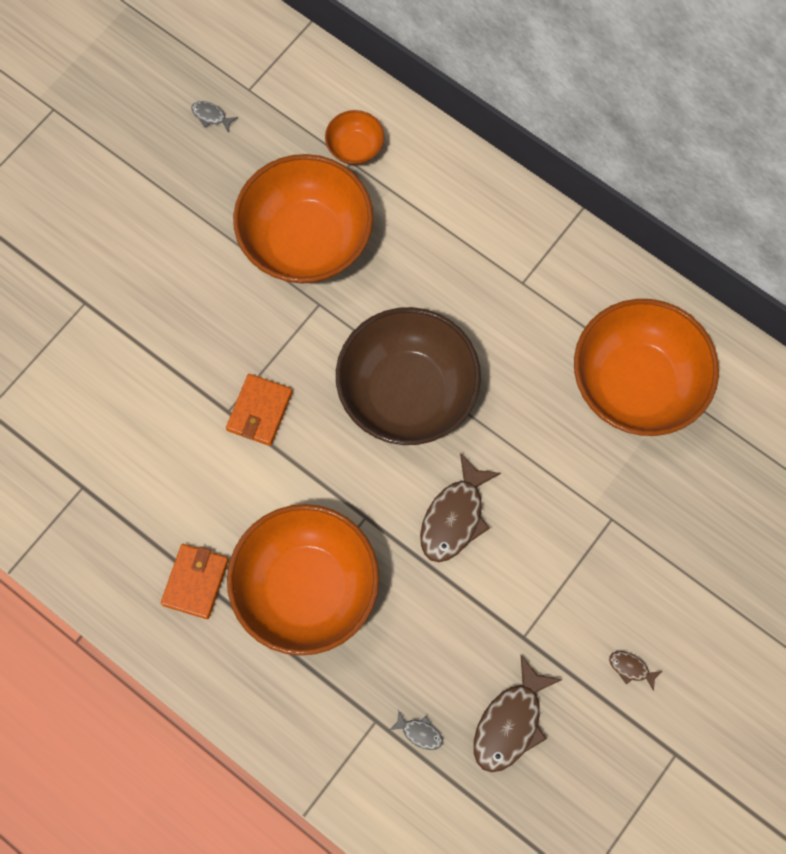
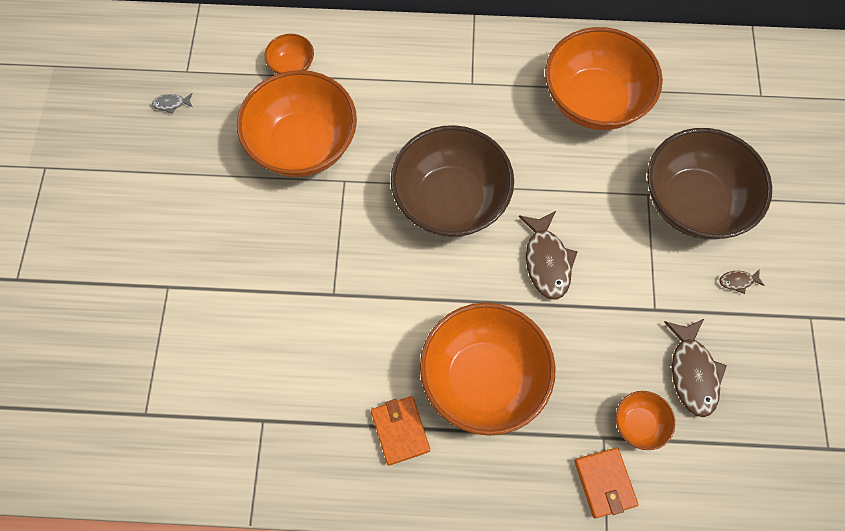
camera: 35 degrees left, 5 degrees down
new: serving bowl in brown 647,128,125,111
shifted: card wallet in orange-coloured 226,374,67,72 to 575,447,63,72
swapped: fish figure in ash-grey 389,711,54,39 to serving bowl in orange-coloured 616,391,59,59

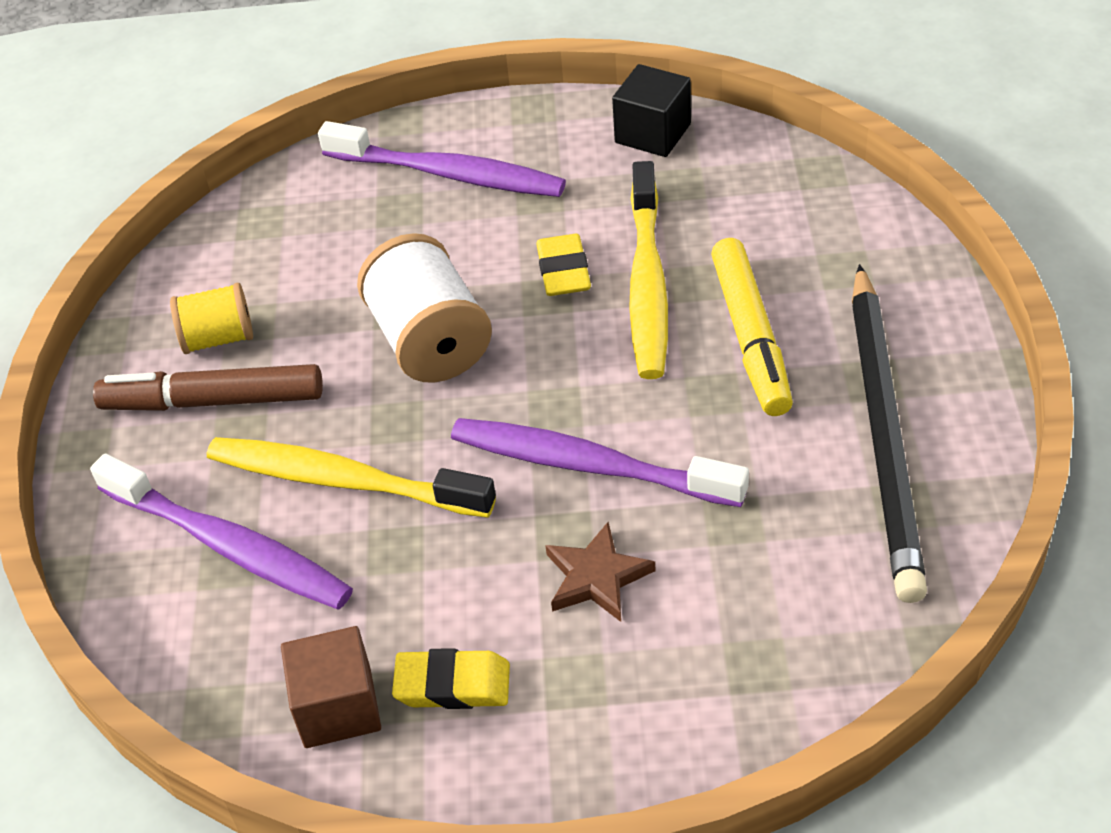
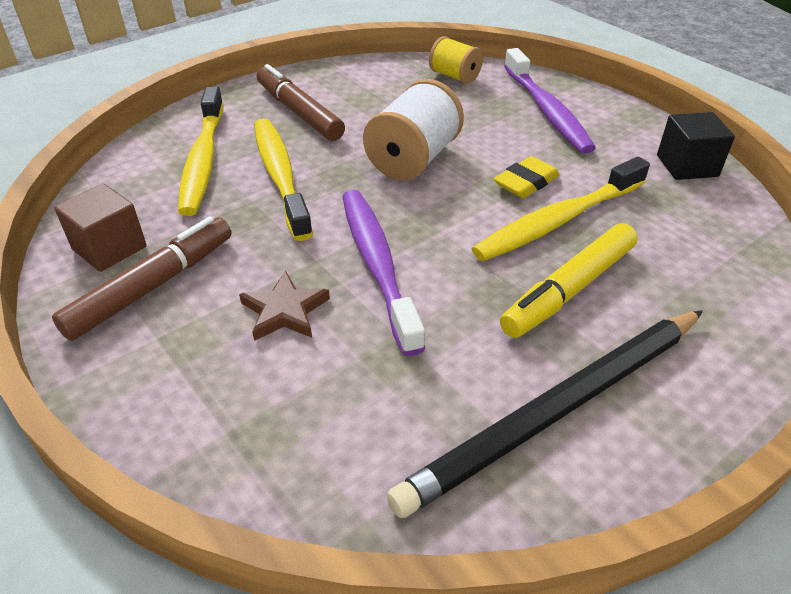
camera: 50 degrees right, 5 degrees down
shifted: bobbin in yellow 170,283,83,71 to 429,36,54,48
swapped: gum eraser in yellow 392,648,118,61 to marker pen in brown 52,216,180,125
repainted: dental brush in violet 90,453,263,157 to dental brush in yellow 178,87,45,129

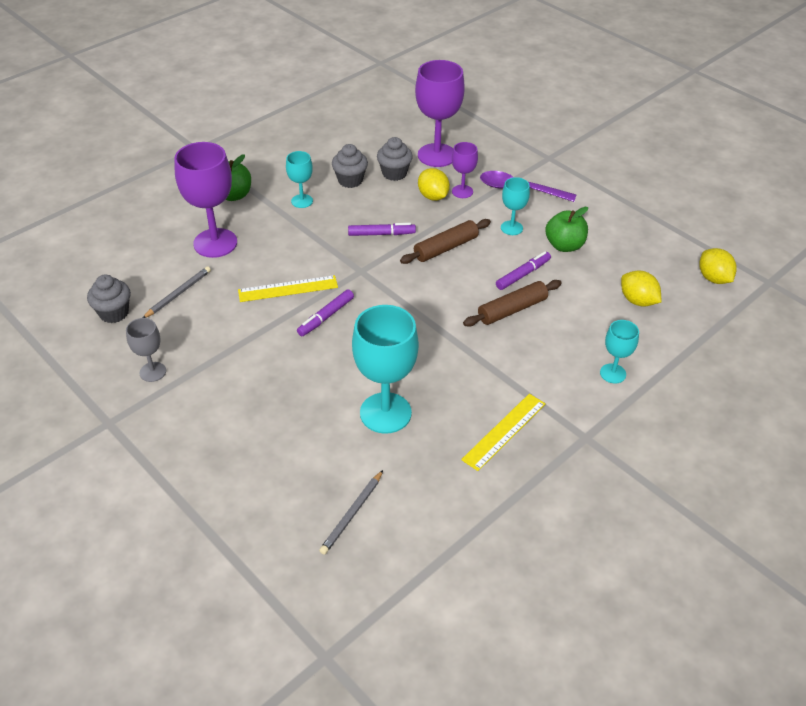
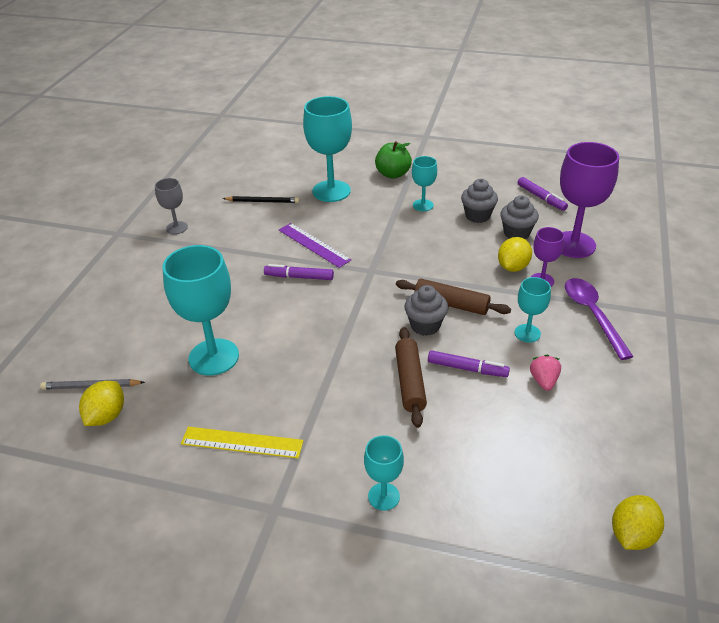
camera: 60 degrees right, 5 degrees down
shifted: citrus fruit in yellow 621,270,40,37 to 79,381,45,45; fairy cake in ash-grey 87,274,44,49 to 405,285,43,51; marker pen in violet 348,223,68,13 to 518,177,50,34
swapped: apple fruit in green 545,207,43,45 to strawberry in rose-pink 530,355,31,36
repainted: pencil in ash-grey 143,266,68,52 to pencil in ebony 223,196,77,7; straightedge in yellow 238,275,100,27 to straightedge in violet 279,223,72,45; chalice in violet 174,142,63,116 to chalice in teal 303,96,49,106
rotated: dough roller in brown 463,280,99,47 = 395,327,32,101 60 degrees clockwise

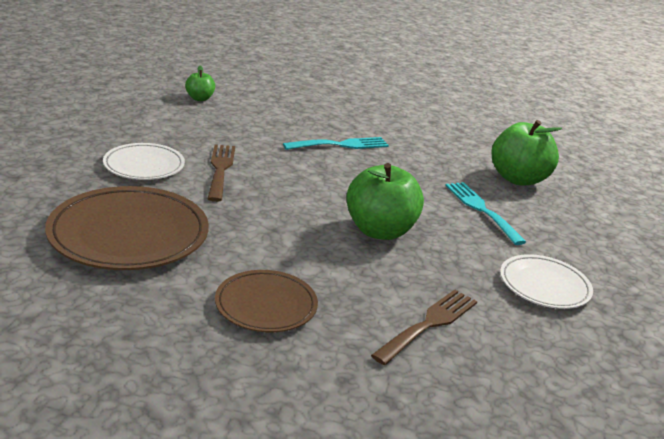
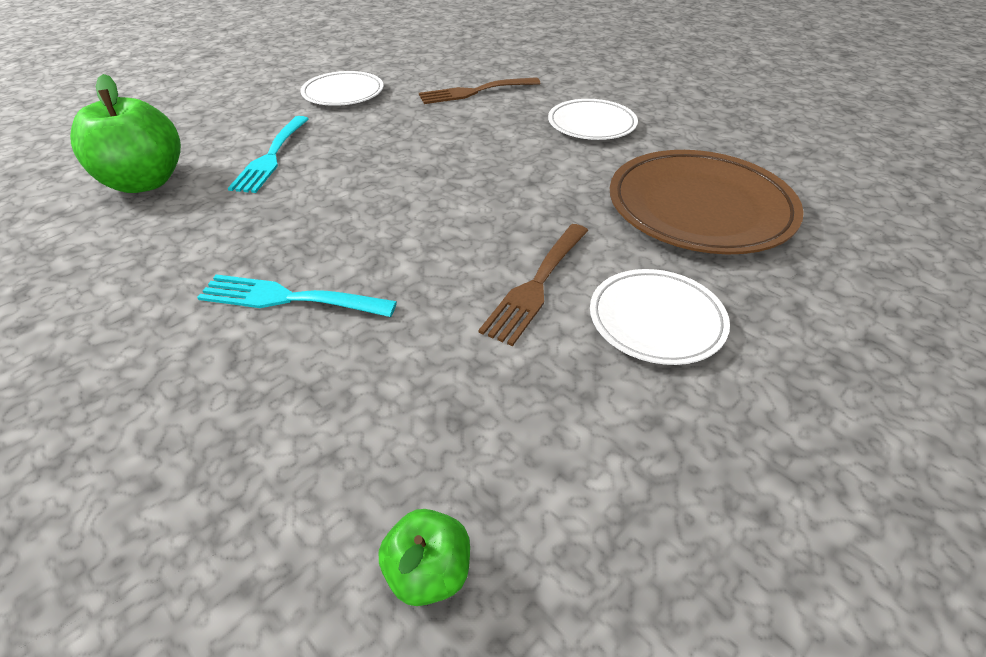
camera: 145 degrees left, 15 degrees up
gone: apple fruit in green 346,163,78,77
repainted: plate in brown 215,270,103,62 to plate in snow-white 548,99,90,41

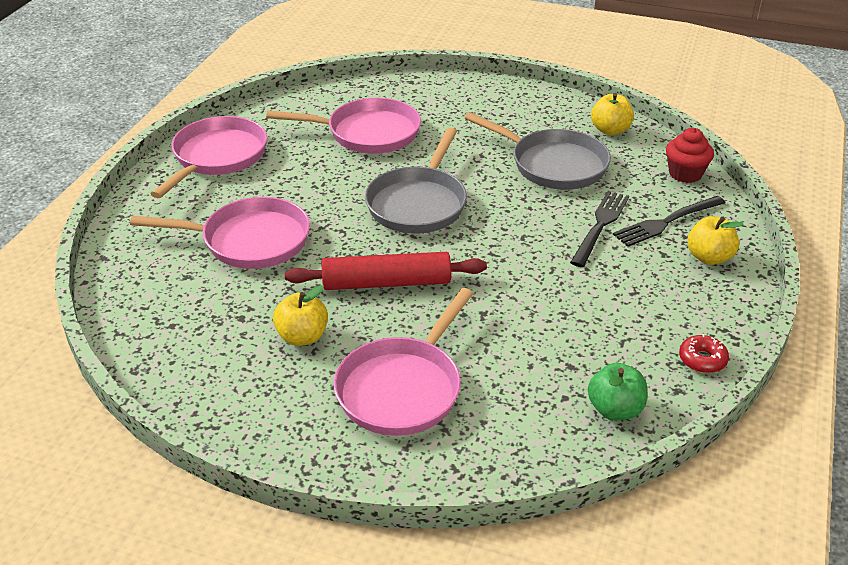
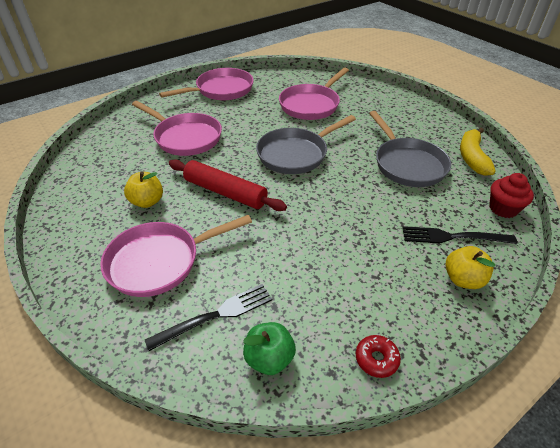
camera: 35 degrees right, 5 degrees up
shifted: fork in ebony 570,191,59,76 to 145,284,128,67
swapped: apple fruit in yellow 591,93,43,42 to banana in yellow 460,128,36,48
rotated: skillet in rose-pink 266,98,155,56 = 279,68,70,52 90 degrees clockwise

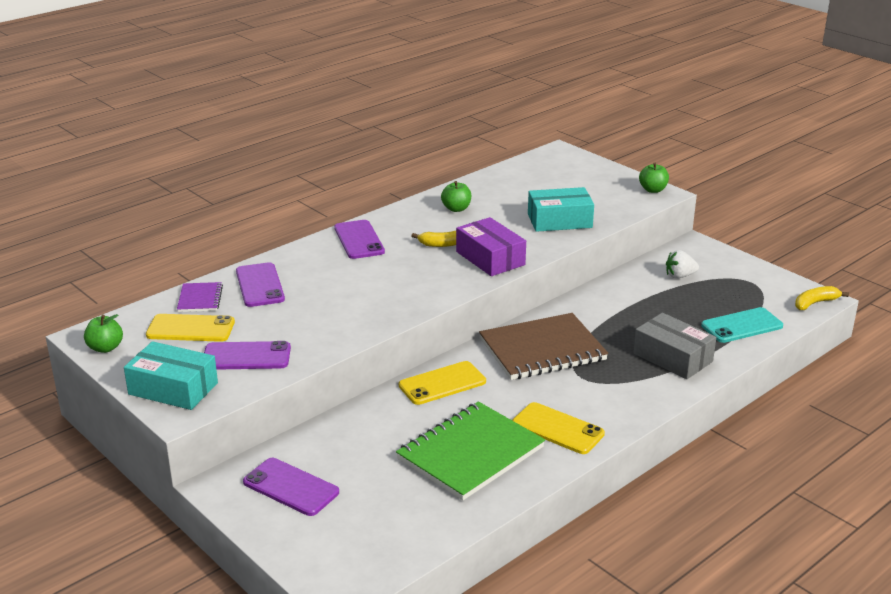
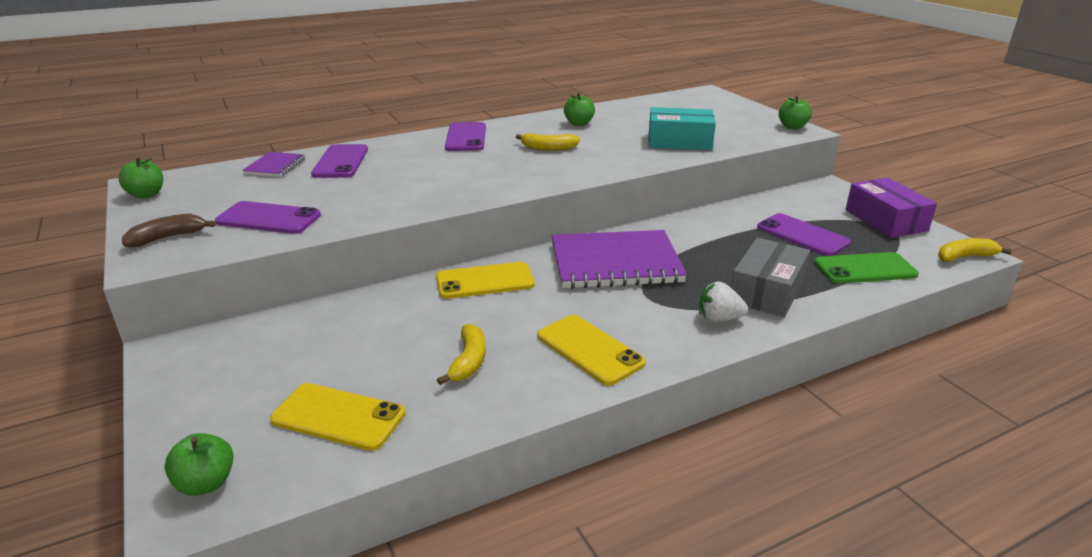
camera: 15 degrees right, 0 degrees up
new: apple fruit in green 164,433,69,63
shifted: smartphone in yellow 146,314,89,28 to 270,383,135,68; strawberry in snow-white 666,250,33,29 to 699,282,49,40; smartphone in violet 243,458,96,58 to 757,213,94,43; parcel in violet 456,217,70,59 to 845,178,92,60
swapped: parcel in teal 124,341,94,69 to banana in brown 122,214,94,34; notepad in green 396,401,149,99 to banana in yellow 437,323,49,62
repainted: notepad in brown 479,313,129,67 to notepad in violet 551,230,136,59; smartphone in teal 701,307,82,36 to smartphone in green 814,252,105,32
rotated: parcel in ash-grey 633,313,83,66 = 731,238,79,79 60 degrees clockwise

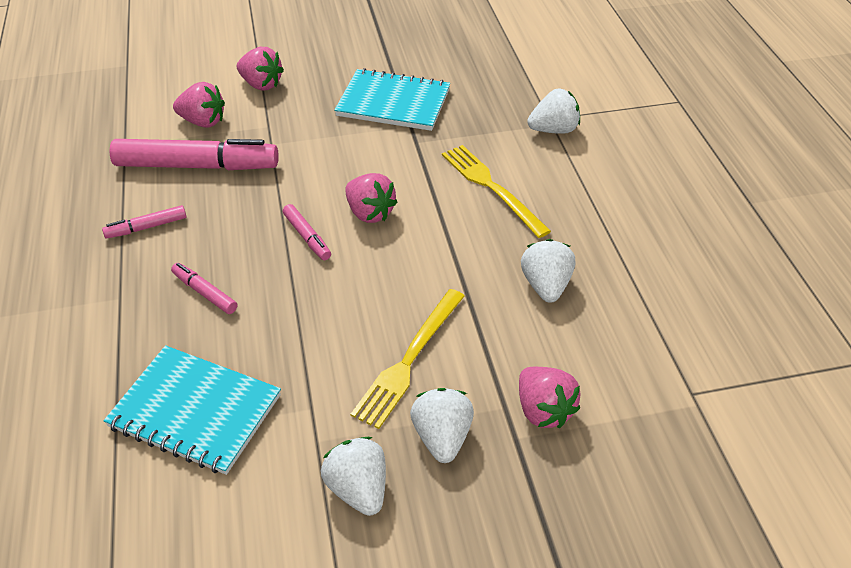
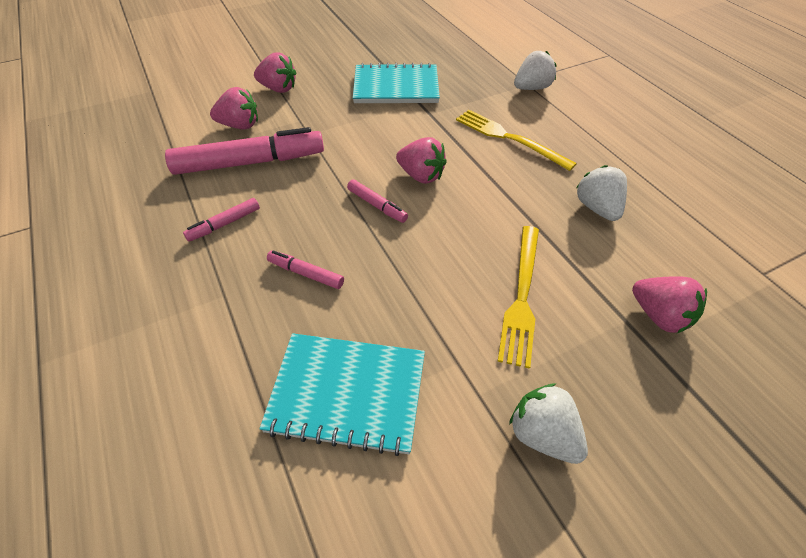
camera: 15 degrees left, 5 degrees up
gone: strawberry in snow-white 410,388,64,75

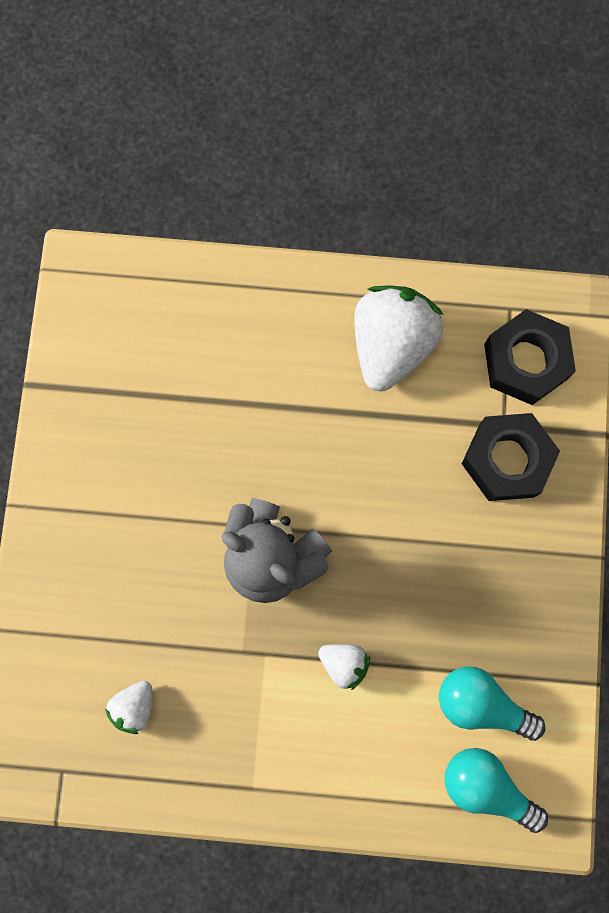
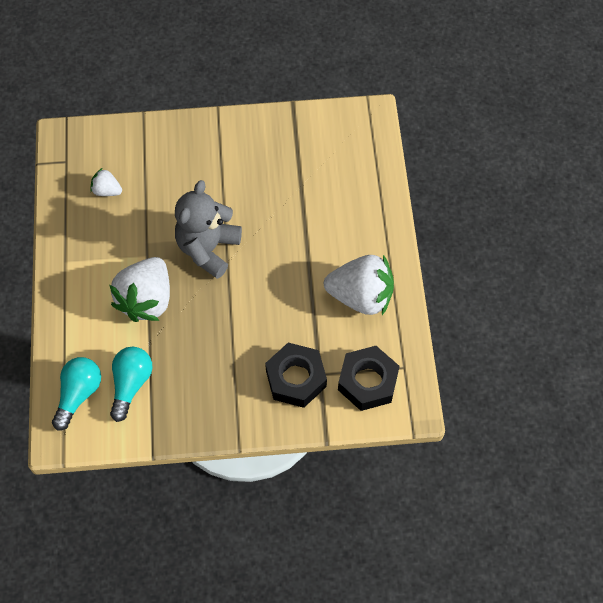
camera: 80 degrees right, 15 degrees down
scaled: strawberry in snow-white 318,644,52,46 = 110,257,60,65 x2.08

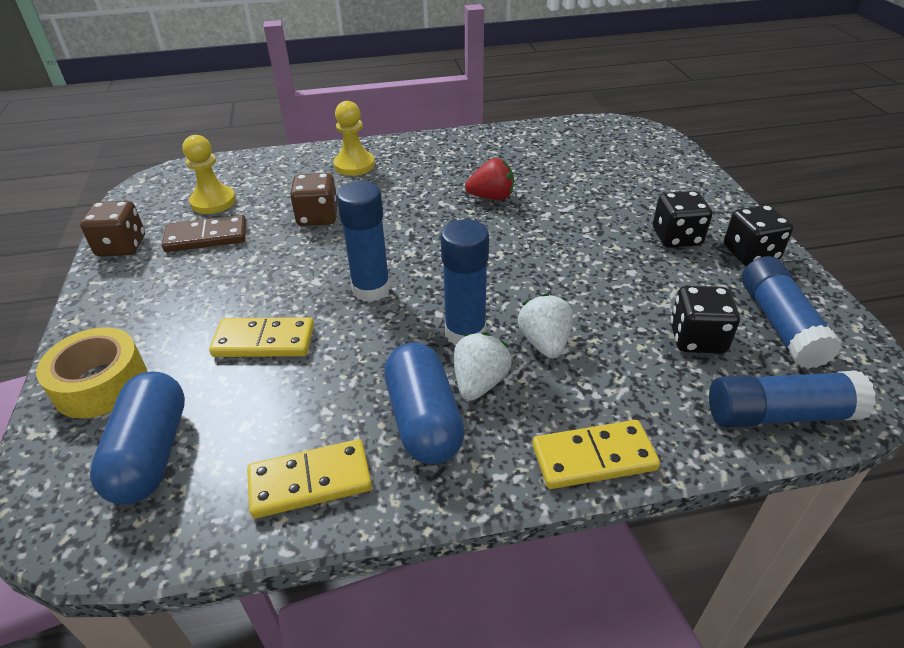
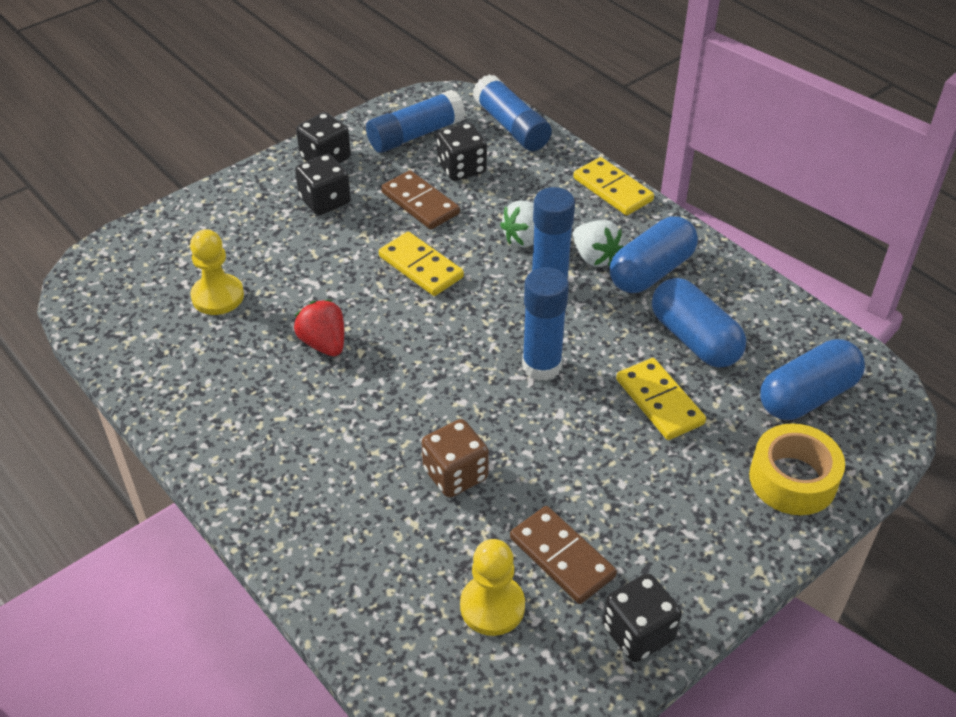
camera: 120 degrees left, 5 degrees up
new: domino piece in brown 381,170,79,59; capsule in royal blue 652,278,94,90
shifted: pawn in yellow 333,101,42,75 to 190,229,54,86; domino piece in yellow 247,439,125,80 to 379,232,85,64
repainted: game die in brown 80,201,65,55 to game die in ebony 602,573,80,89
rotated: strawberry in snow-white 454,332,58,69 = 573,220,50,47 120 degrees counterclockwise

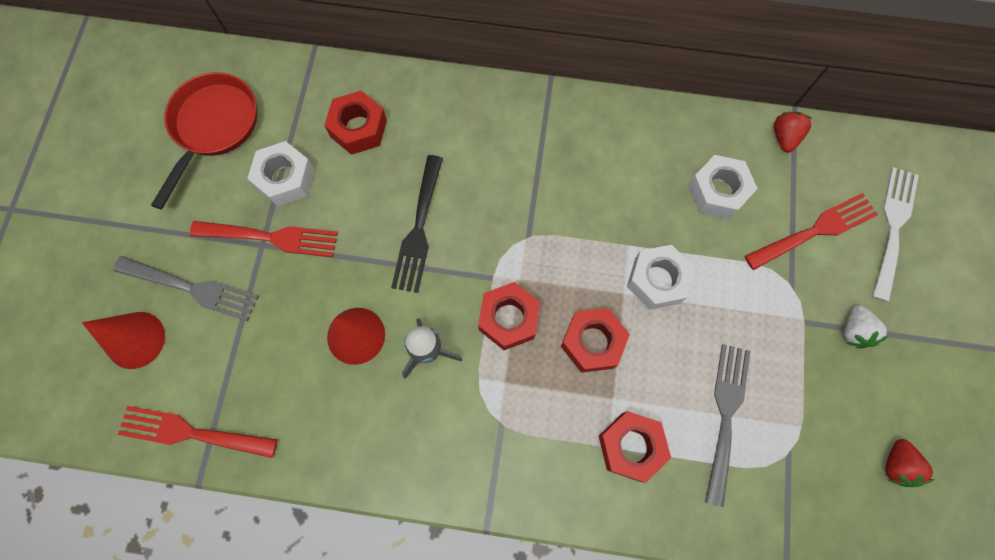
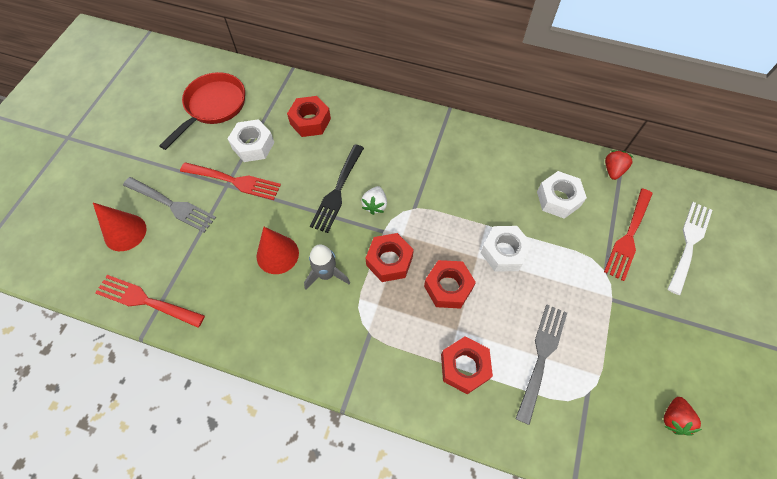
camera: 10 degrees right, 10 degrees down
shifted: strawberry in snow-white 844,305,45,43 to 361,186,26,29
rotated: fork in scarlet 745,193,133,77 = 604,188,49,93 135 degrees clockwise

